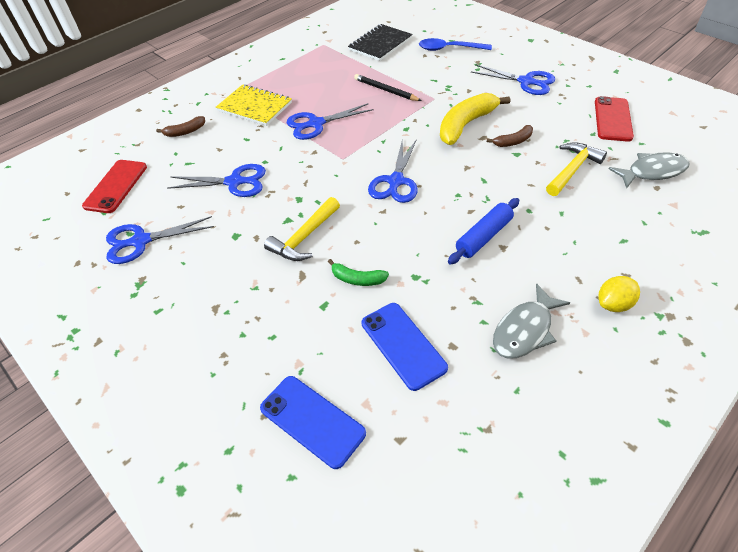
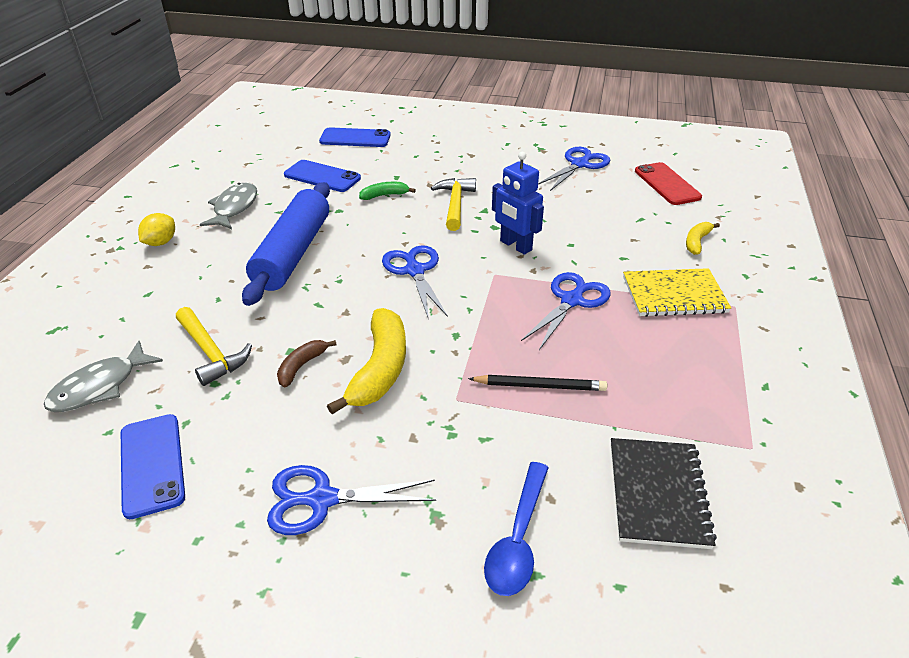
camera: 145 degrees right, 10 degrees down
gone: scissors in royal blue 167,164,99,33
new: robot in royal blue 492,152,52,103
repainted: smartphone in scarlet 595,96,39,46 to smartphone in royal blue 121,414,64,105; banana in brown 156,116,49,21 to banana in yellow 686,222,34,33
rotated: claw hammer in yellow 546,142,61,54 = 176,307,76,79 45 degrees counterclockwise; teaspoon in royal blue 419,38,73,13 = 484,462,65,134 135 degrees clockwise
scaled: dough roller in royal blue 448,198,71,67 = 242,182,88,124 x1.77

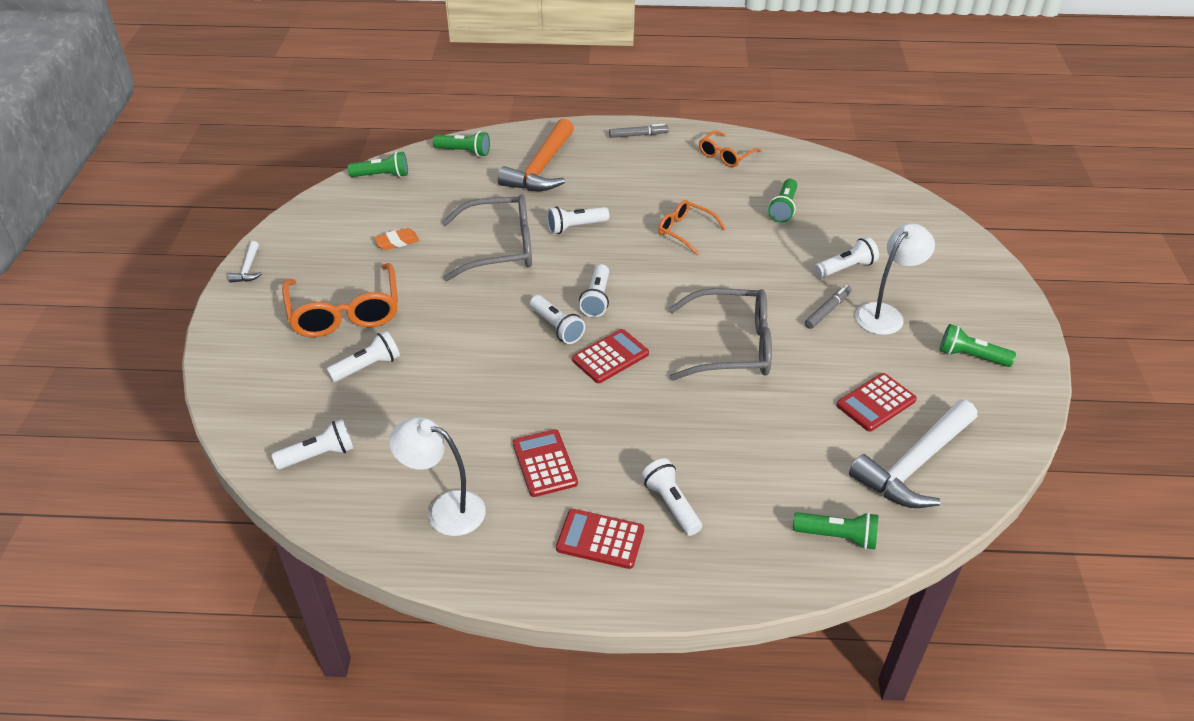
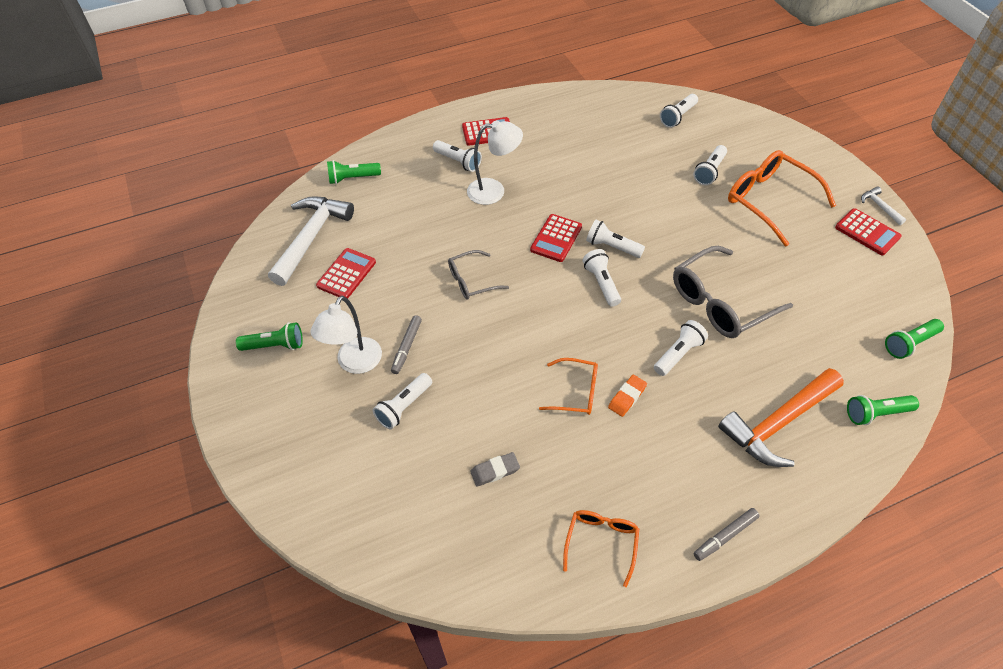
camera: 155 degrees right, 10 degrees up
shifted: reading lamp in snow-white 389,417,97,119 to 467,120,56,85; gum eraser in orange-coloured 374,228,45,22 to 608,375,39,42; adding machine in scarlet 513,429,65,68 to 835,208,67,47
swapped: torch in green 768,179,29,44 to gum eraser in ash-grey 470,452,50,35
rotated: claw hammer in orange-coloured 498,118,76,73 = 718,368,126,99 120 degrees counterclockwise
scaled: spectacles in ash-grey 669,288,103,93 = 448,250,61,50 x0.57

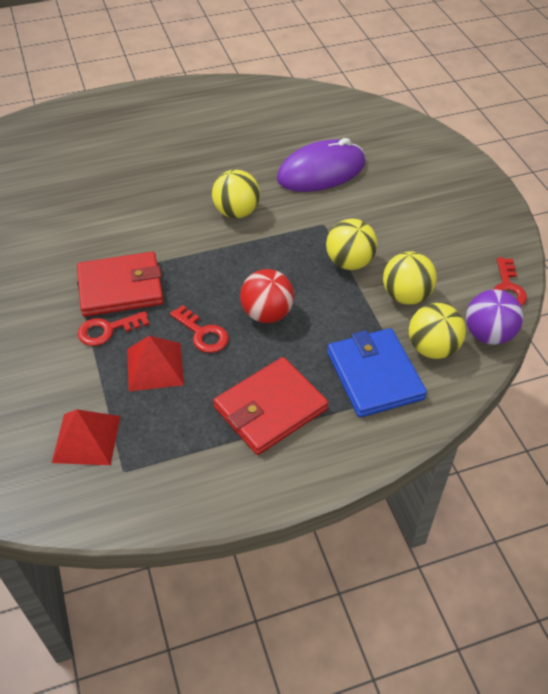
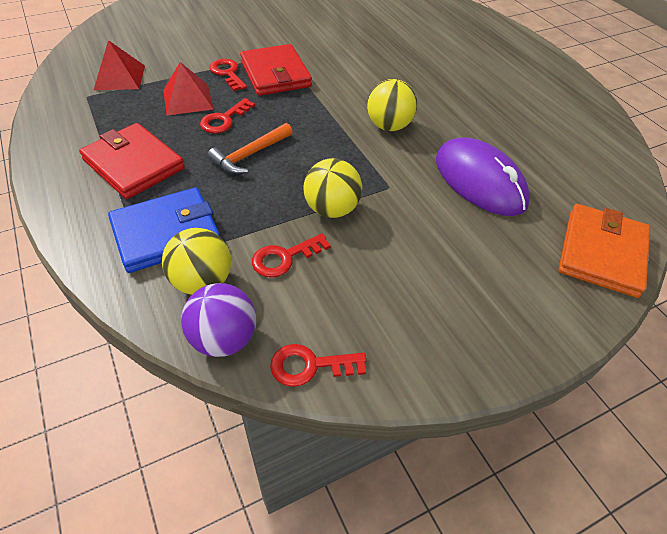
camera: 80 degrees right, 0 degrees up
new: card wallet in orange-coloured 558,204,92,94
swapped: ball in scarlet 240,269,54,54 to claw hammer in orange-coloured 207,123,86,51; ball in yellow 383,251,54,54 to door key in scarlet 252,233,79,45

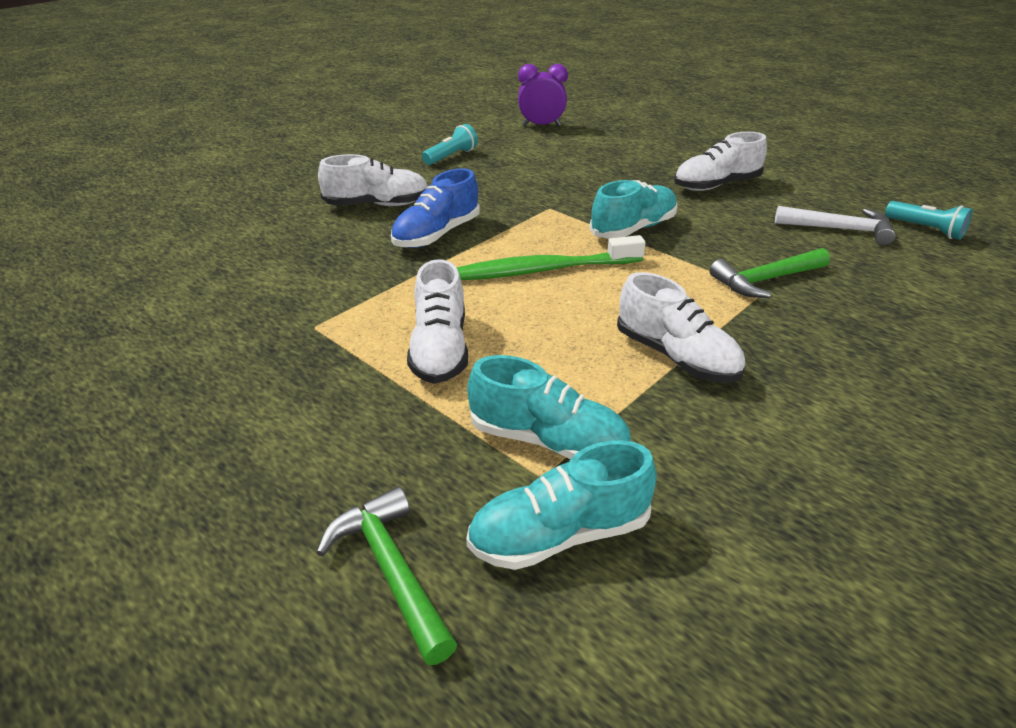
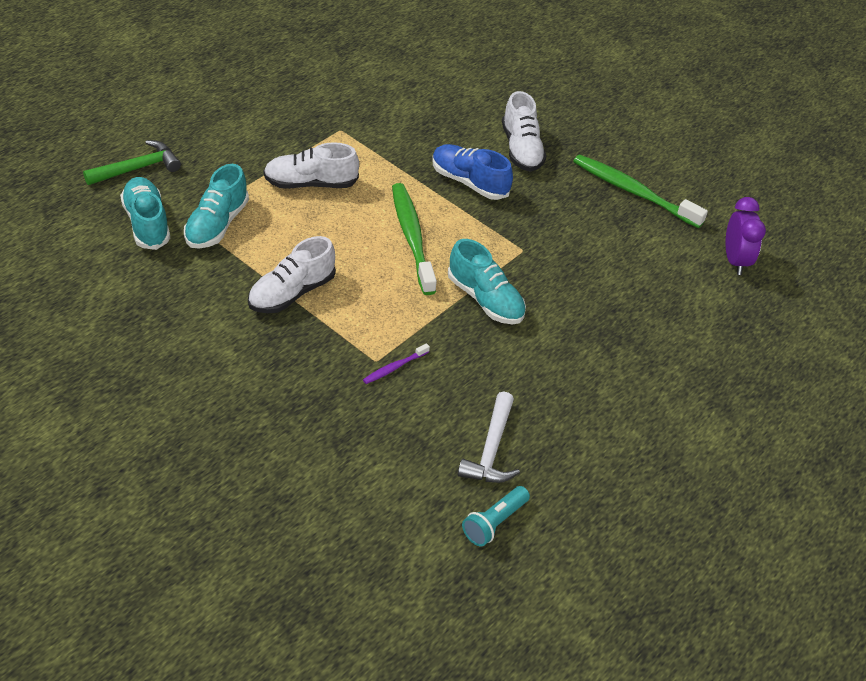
camera: 85 degrees right, 10 degrees up
gone: sneaker in snow-white 674,132,93,59
swapped: claw hammer in green 709,248,121,50 to dental brush in violet 363,343,67,41; torch in teal 422,124,56,41 to dental brush in green 573,154,135,74

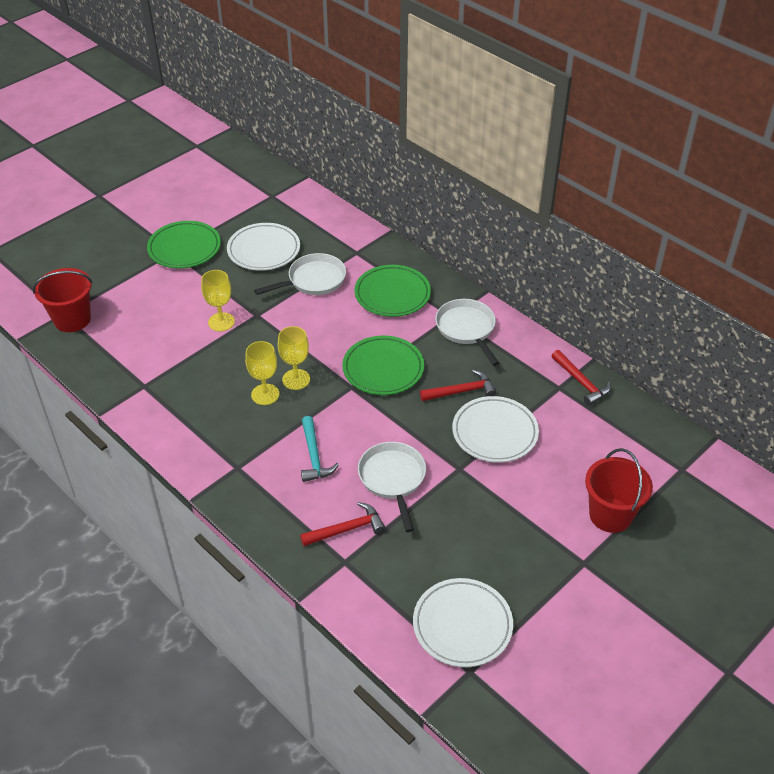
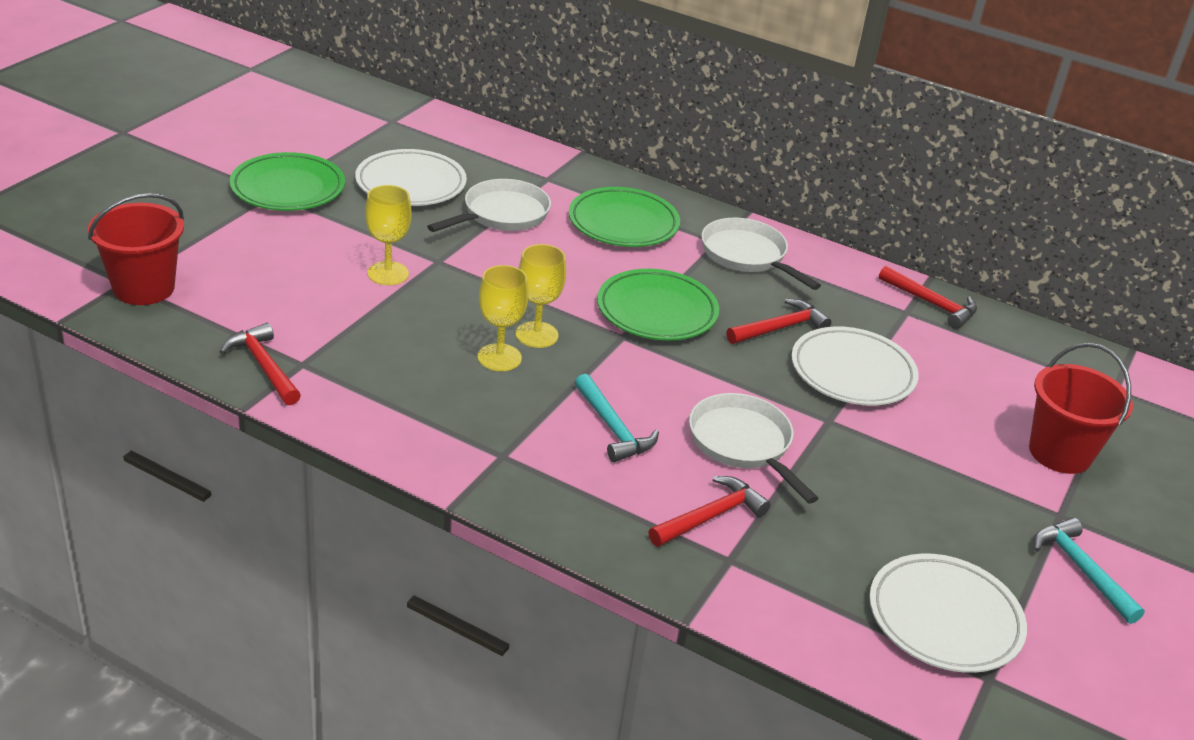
camera: 20 degrees left, 10 degrees down
new: claw hammer in scarlet 220,323,81,82; claw hammer in teal 1034,518,111,106

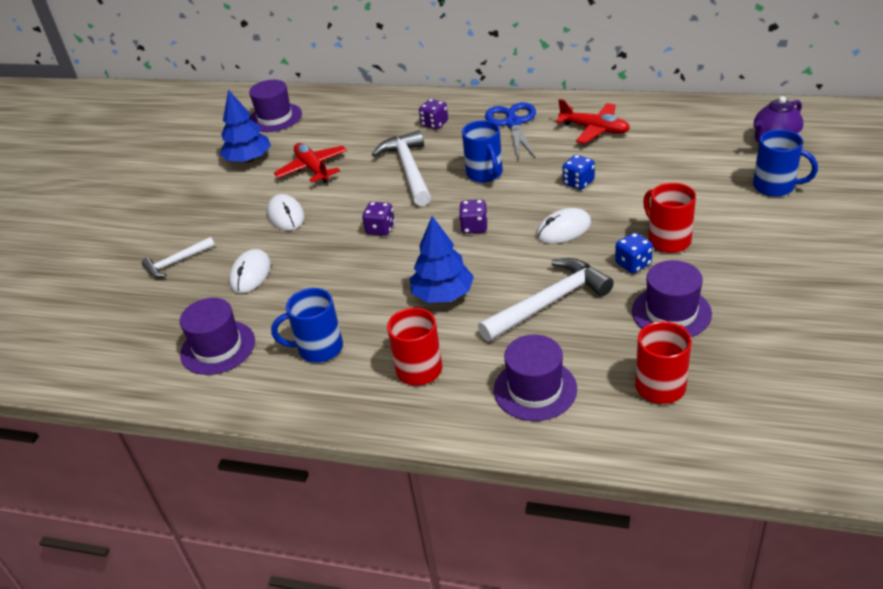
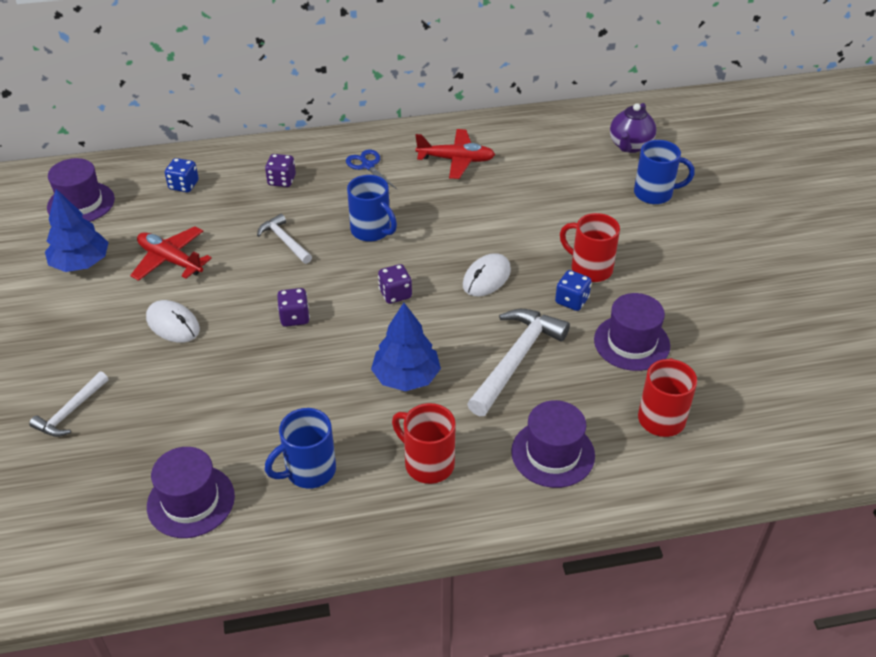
camera: 30 degrees left, 5 degrees up
gone: PC mouse in snow-white 229,249,42,44
shifted: game die in royal blue 563,155,32,35 to 165,158,34,34
scaled: claw hammer in snow-white 372,130,59,76 = 257,214,55,50 x0.57; scissors in royal blue 485,102,51,57 = 346,149,51,40 x0.63

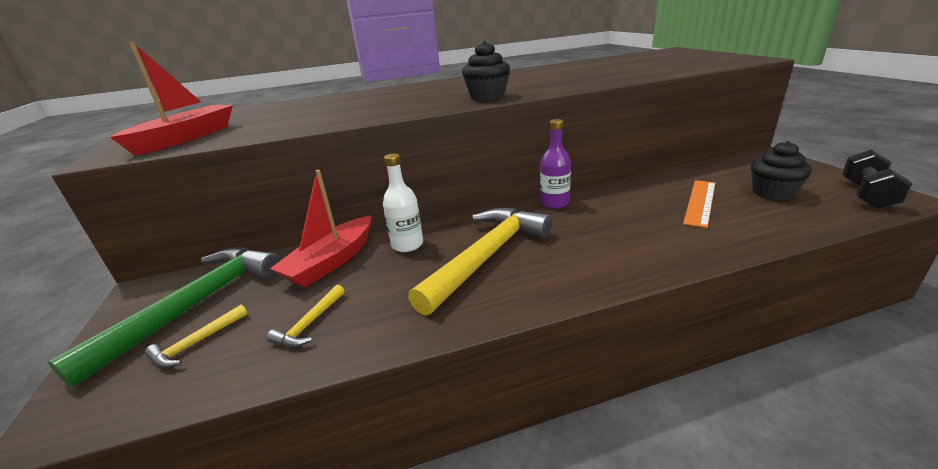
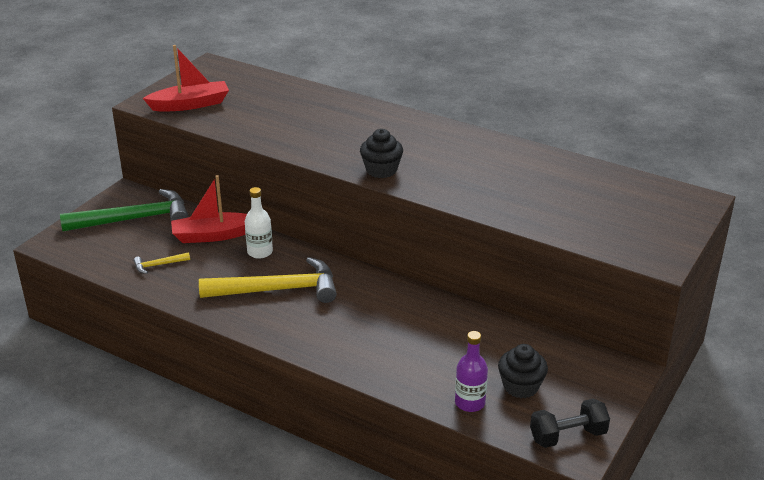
camera: 45 degrees right, 5 degrees up
gone: claw hammer in yellow 145,305,103,63; straightedge in orange-coloured 683,180,32,48
shifted: flask in violet 540,119,31,90 to 455,331,33,81

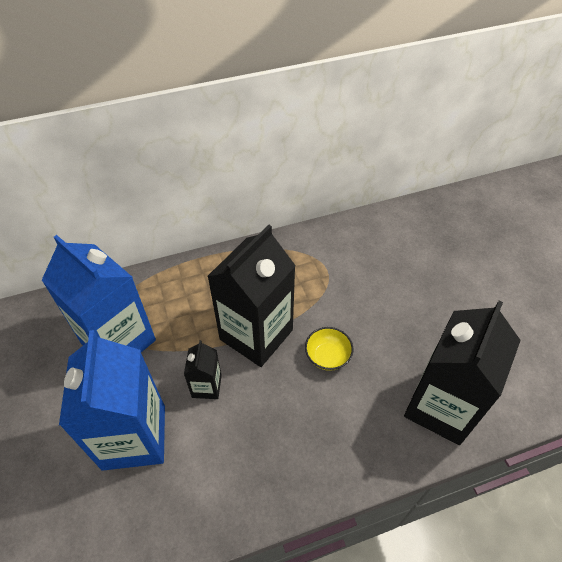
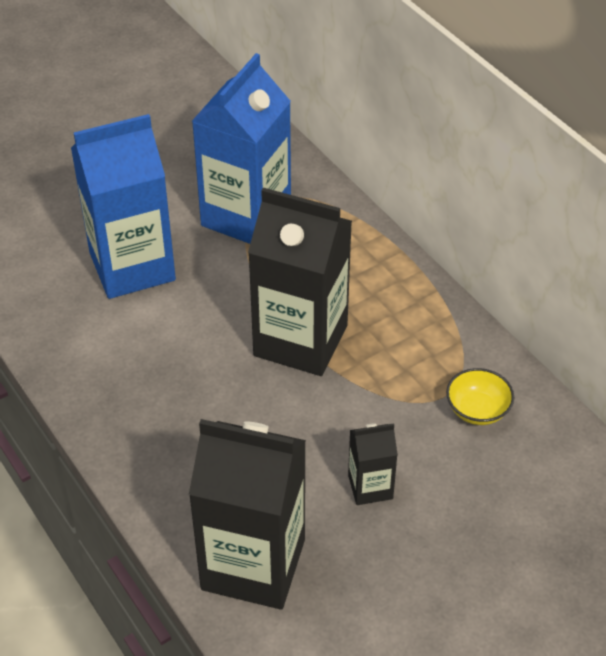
camera: 75 degrees right, 5 degrees down
shifted: juice carton in ebony 184,340,38,59 to 348,423,50,82; serving bowl in yellow 305,327,48,44 to 446,368,68,57

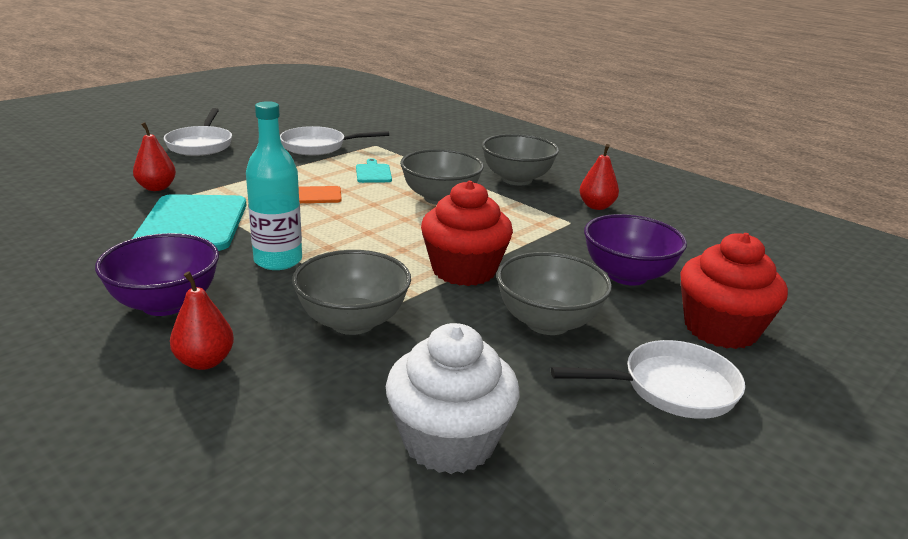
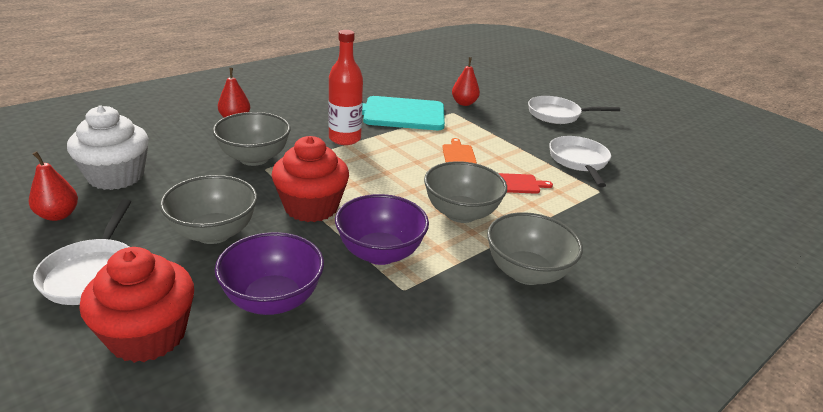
camera: 95 degrees right, 5 degrees up
shifted: toy pear in scarlet 579,144,40,66 to 29,151,49,70; serving bowl in violet 95,233,124,83 to 335,194,94,71
repainted: flask in teal 246,101,56,169 to flask in scarlet 328,30,35,115; chopping board in teal 356,158,36,25 to chopping board in scarlet 498,173,55,21

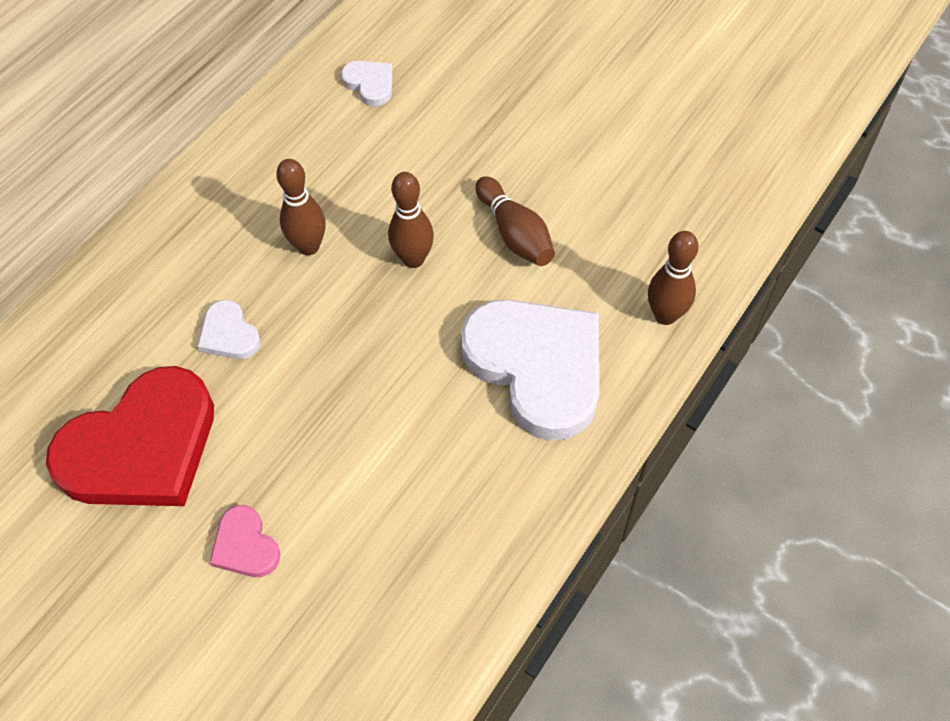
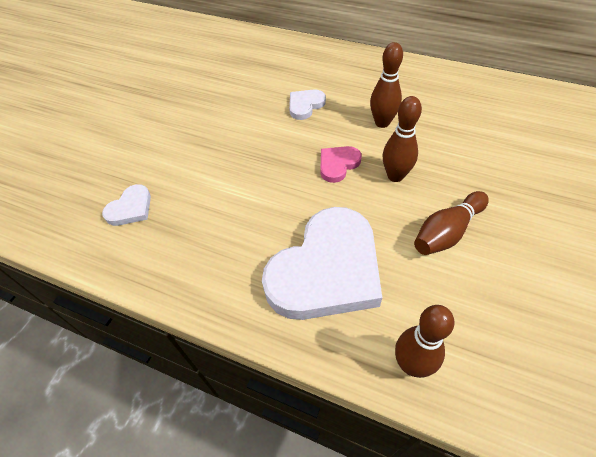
camera: 80 degrees right, 5 degrees down
gone: heart in scarlet 46,366,168,140
shifted: heart in snow-white 341,61,52,45 to 102,184,49,42; heart in rose-pink 209,505,71,72 to 320,146,42,37

